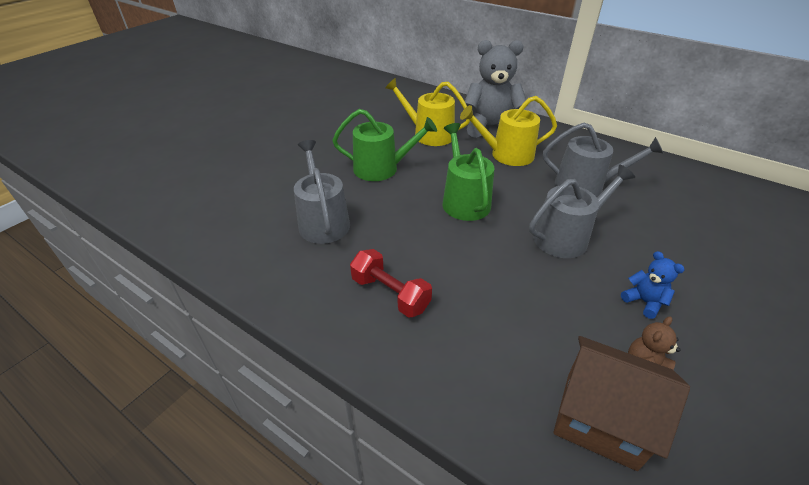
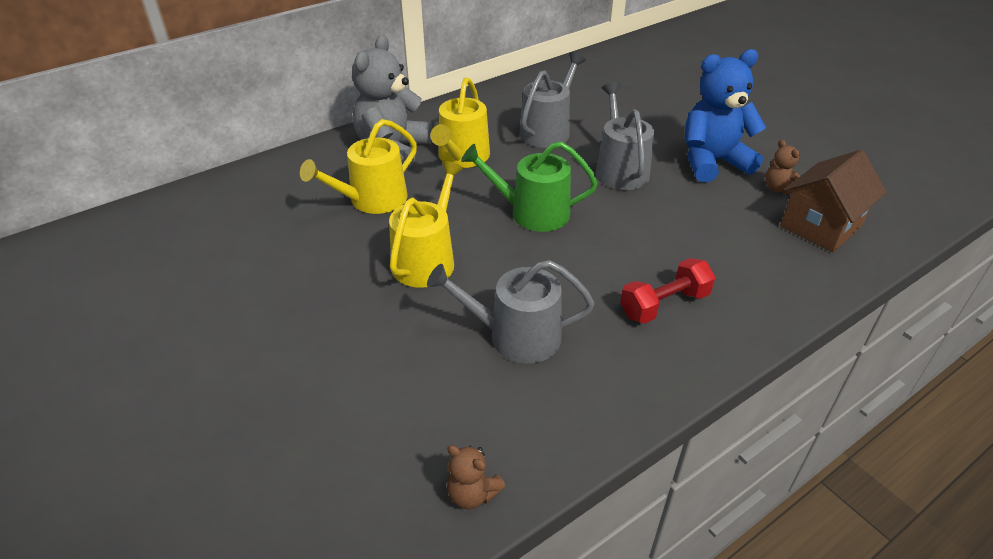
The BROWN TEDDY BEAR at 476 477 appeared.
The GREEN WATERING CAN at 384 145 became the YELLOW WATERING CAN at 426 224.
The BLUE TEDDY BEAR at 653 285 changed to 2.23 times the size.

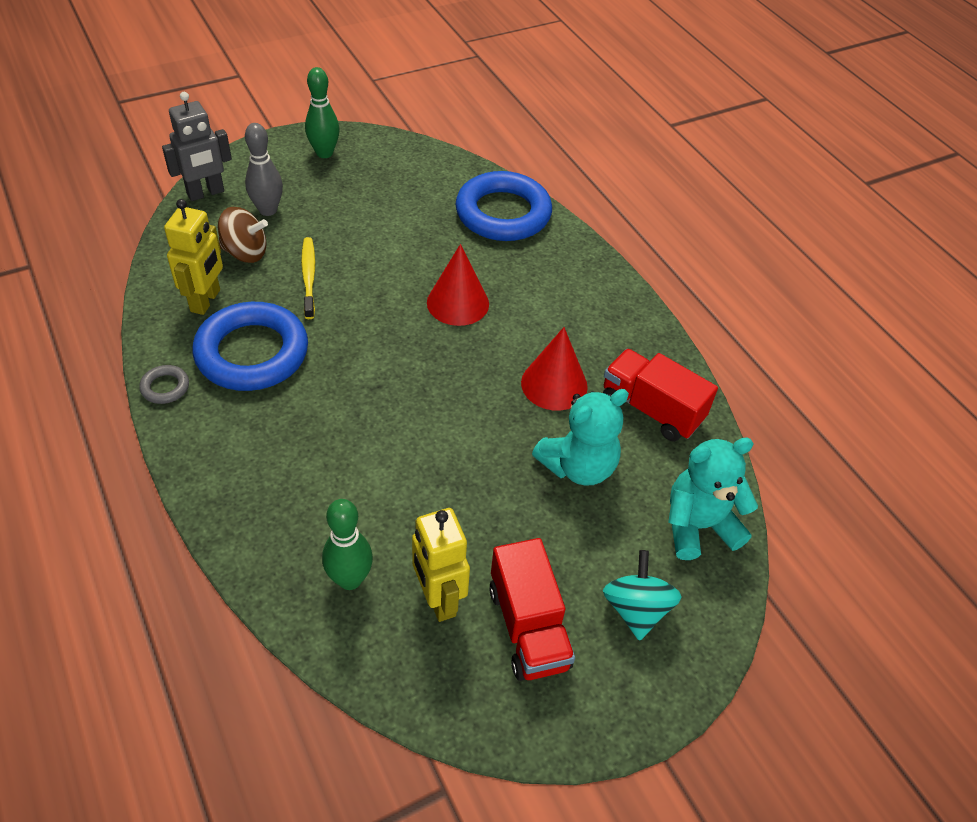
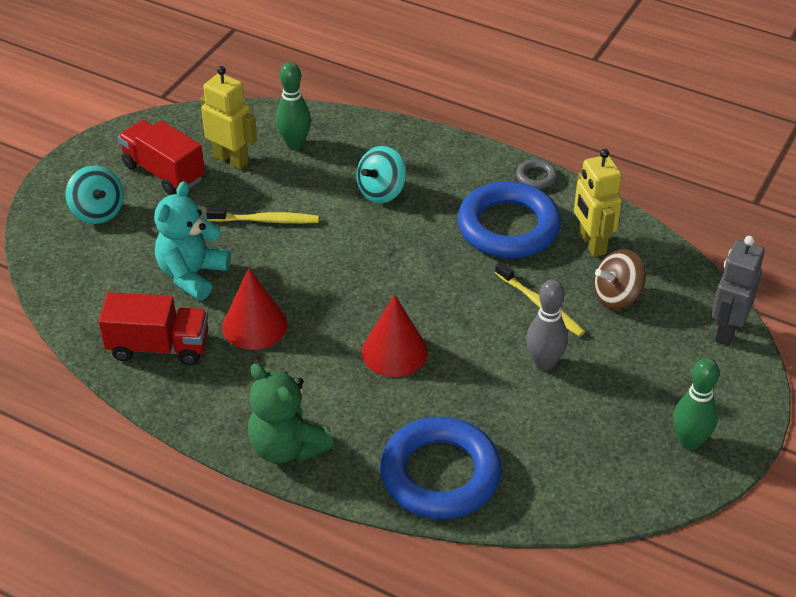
The TURQUOISE TEDDY BEAR at 713 499 disappeared.
The YELLOW TOOTHBRUSH at 262 215 appeared.
The GREEN TEDDY BEAR at 291 413 appeared.
The TURQUOISE SPINNING TOP at 381 174 appeared.
The GREY BOWLING PIN moved from 264 169 to 547 325.

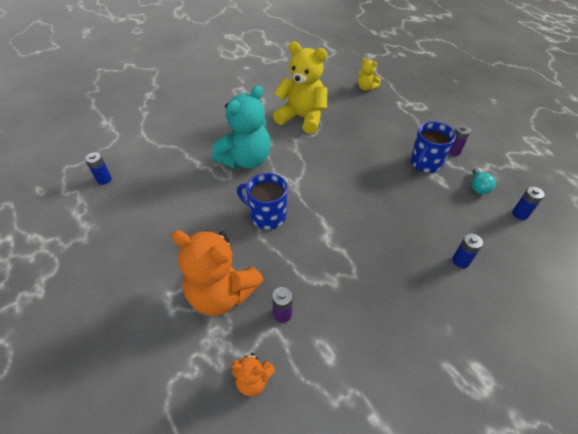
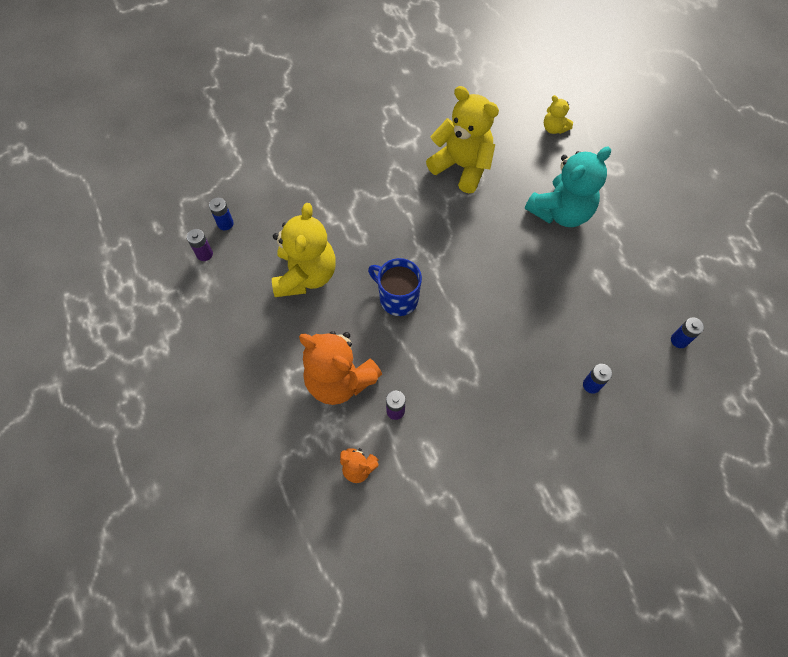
The BLUE MUG at 433 147 disappeared.
The TURQUOISE LIGHT BULB at 484 180 disappeared.
The YELLOW TEDDY BEAR at 304 250 appeared.
The TURQUOISE TEDDY BEAR moved from 241 127 to 568 187.
The PURPLE BATTERY moved from 460 140 to 200 245.

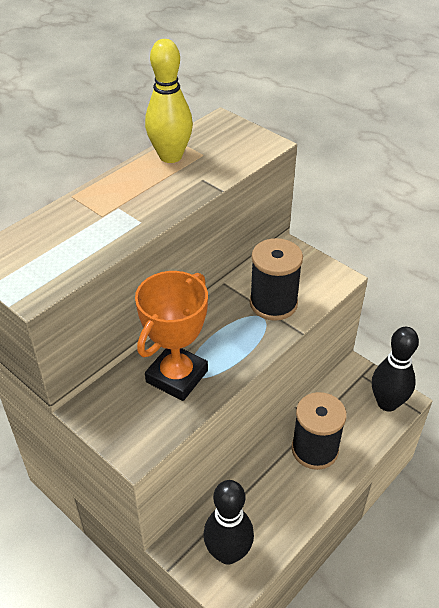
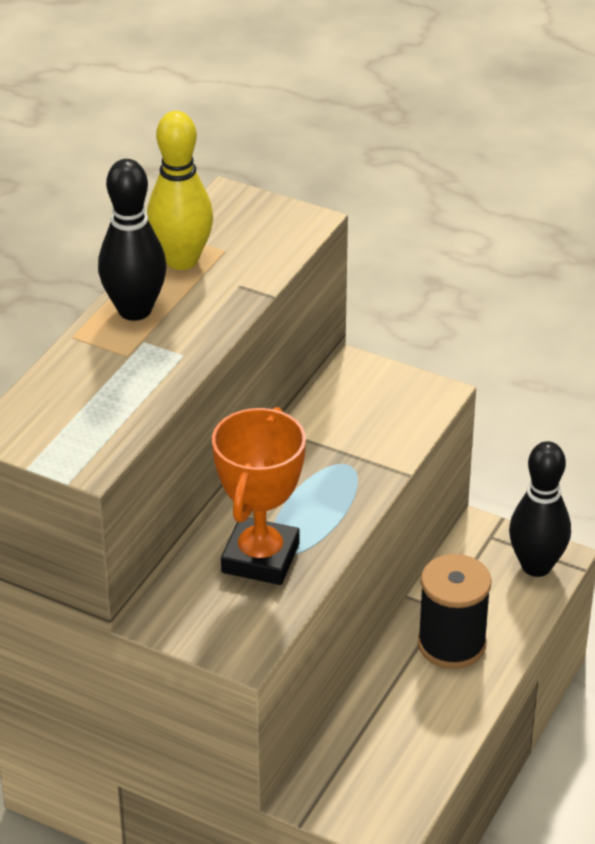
The BLACK SPOOL at 276 279 disappeared.
The BLACK BOWLING PIN moved from 228 522 to 132 240.

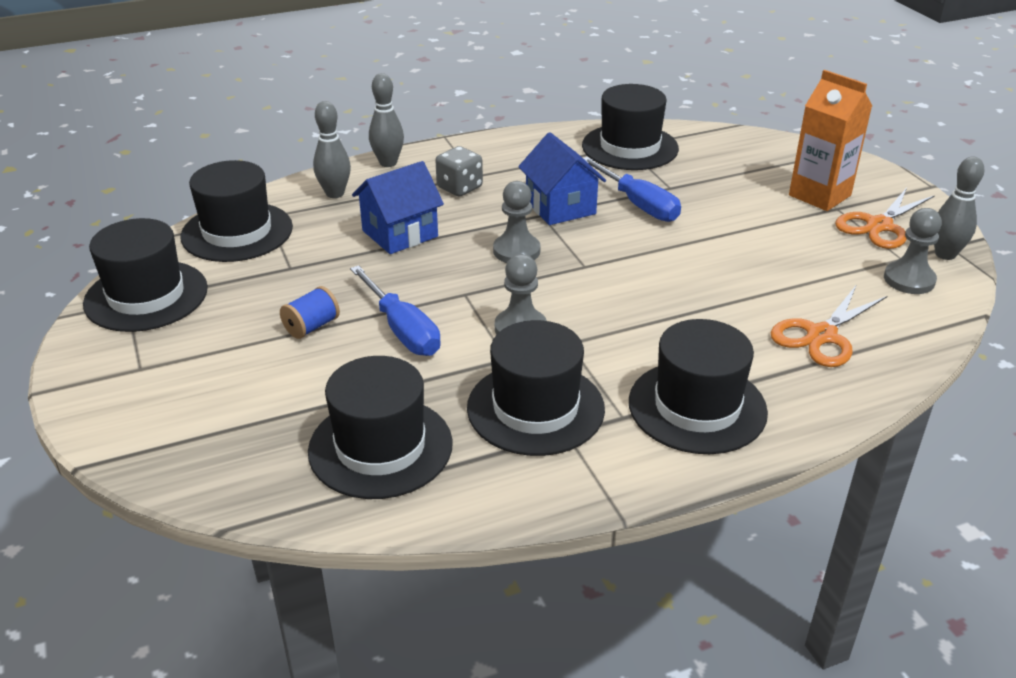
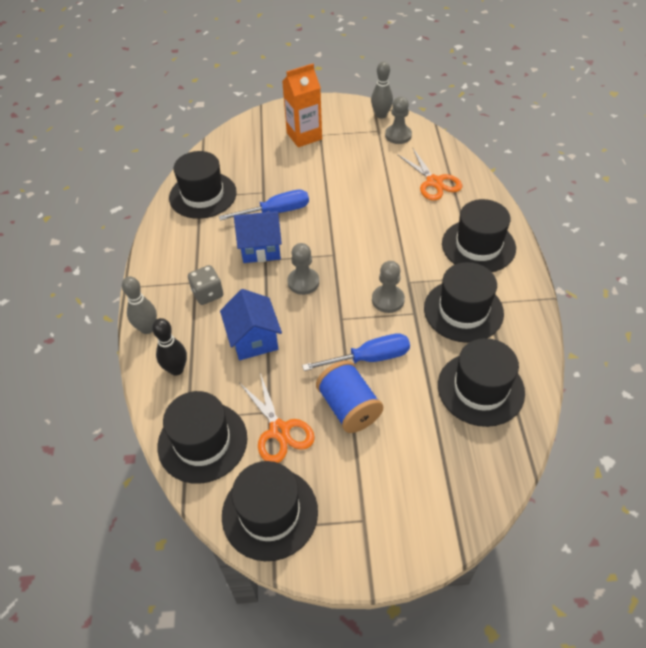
The ORANGE SCISSORS moved from 885 218 to 277 418.
The GREY BOWLING PIN at 332 149 became the BLACK BOWLING PIN at 169 347.
The BLUE SPOOL at 310 312 changed to 1.73 times the size.

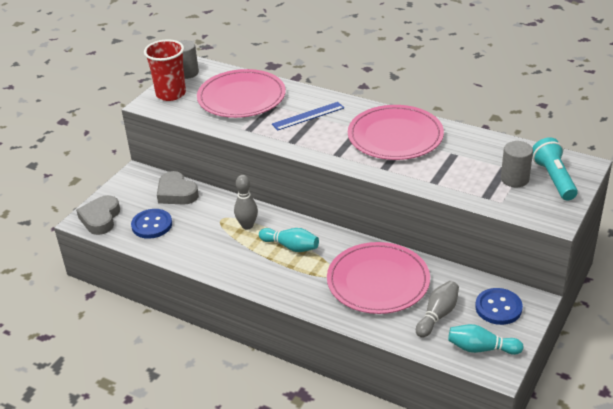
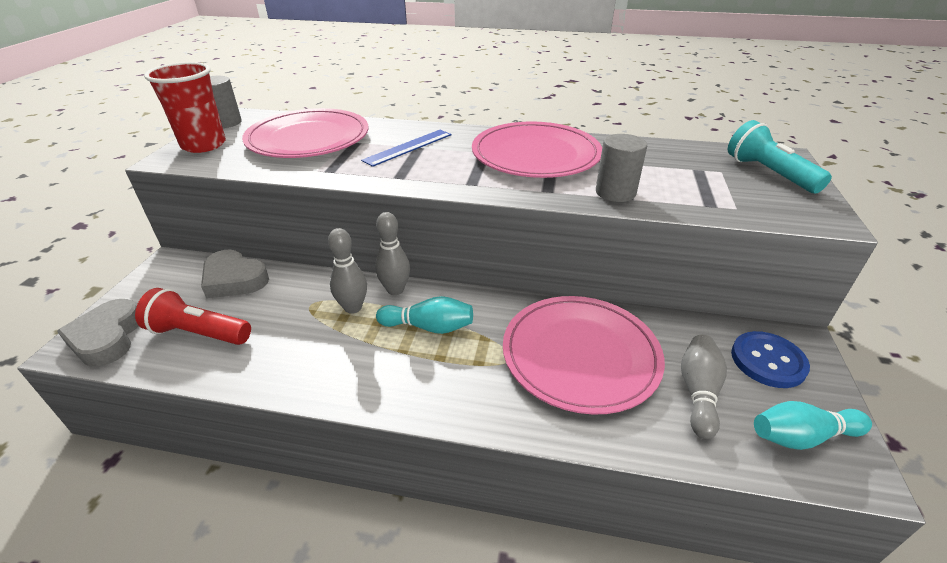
The GREY BOWLING PIN at 392 253 appeared.
The GREY CYLINDER moved from 517 164 to 621 168.
The BLUE BUTTON at 151 224 was replaced by the RED FLASHLIGHT at 193 316.

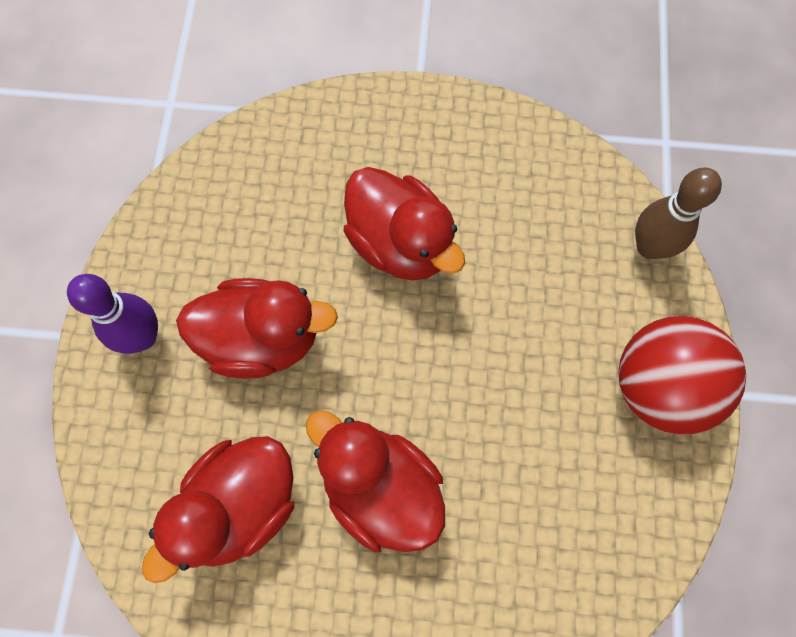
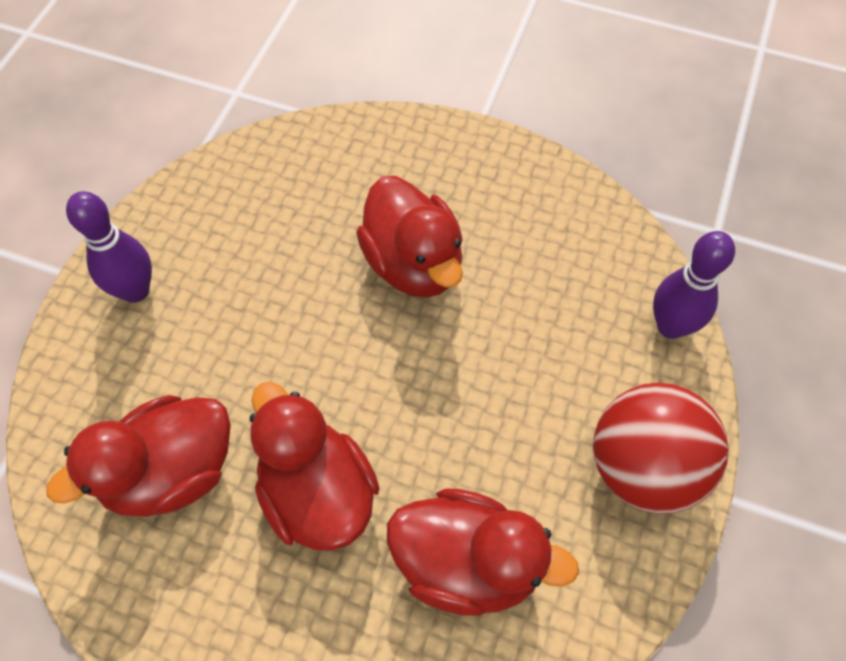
The RED DUCK moved from 257 328 to 483 552.
The BROWN BOWLING PIN at 678 213 became the PURPLE BOWLING PIN at 694 285.

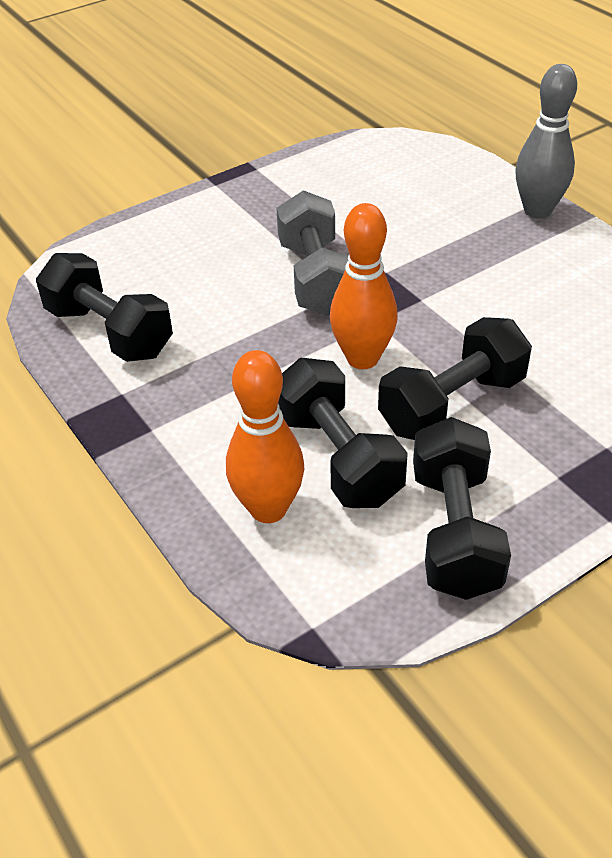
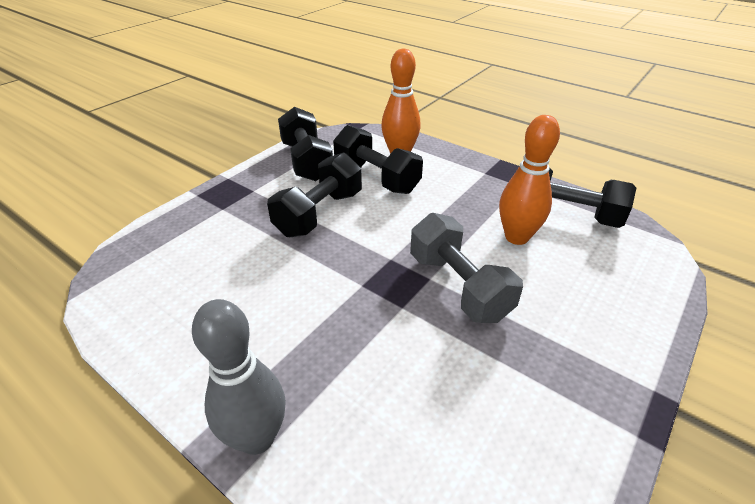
The ORANGE BOWLING PIN moved from 364 286 to 529 180.

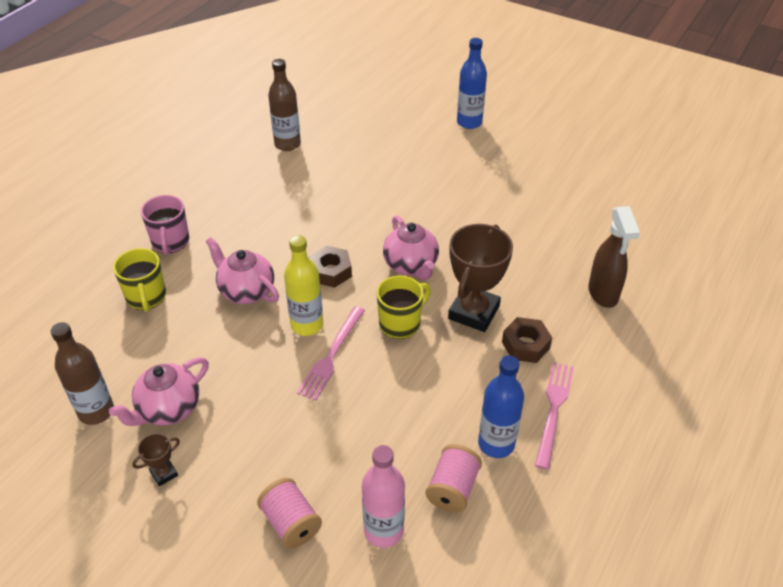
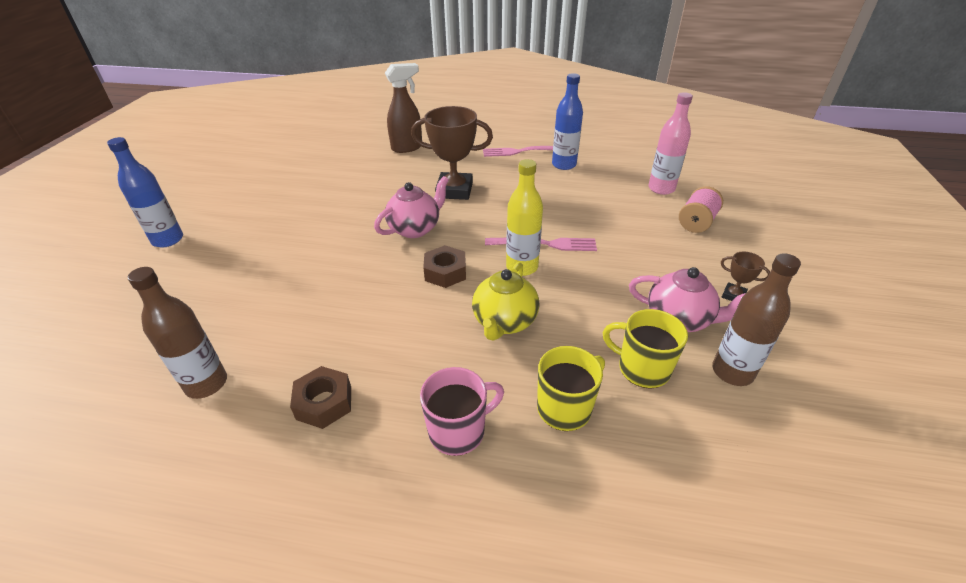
The PINK SPOOL at 454 478 disappeared.
The YELLOW MUG moved from 404 307 to 645 349.
The BROWN NUT moved from 527 340 to 320 397.
The PINK TEAPOT at 242 270 became the YELLOW TEAPOT at 505 301.

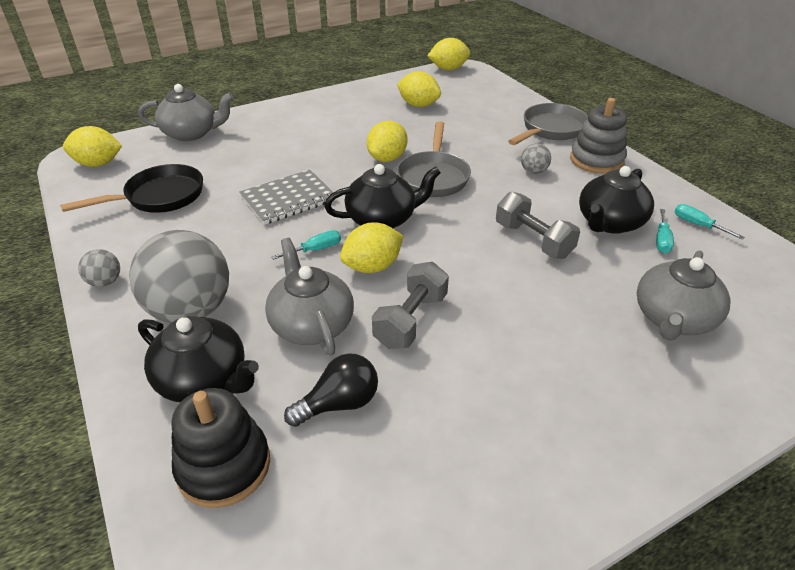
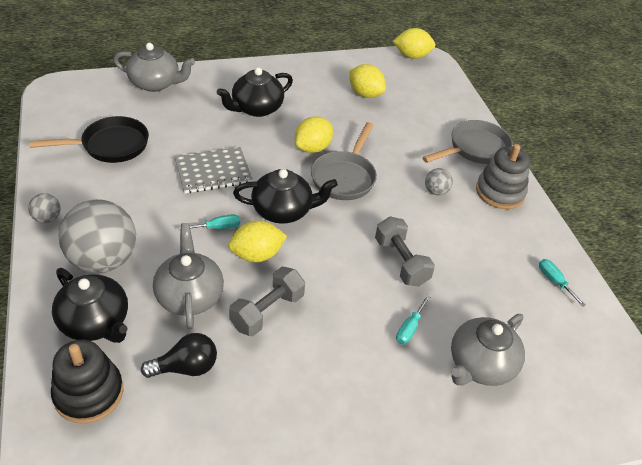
The YELLOW LEMON at 92 146 disappeared.
The BLACK TEAPOT moved from 616 200 to 255 92.
The TURQUOISE SCREWDRIVER moved from 665 231 to 413 319.

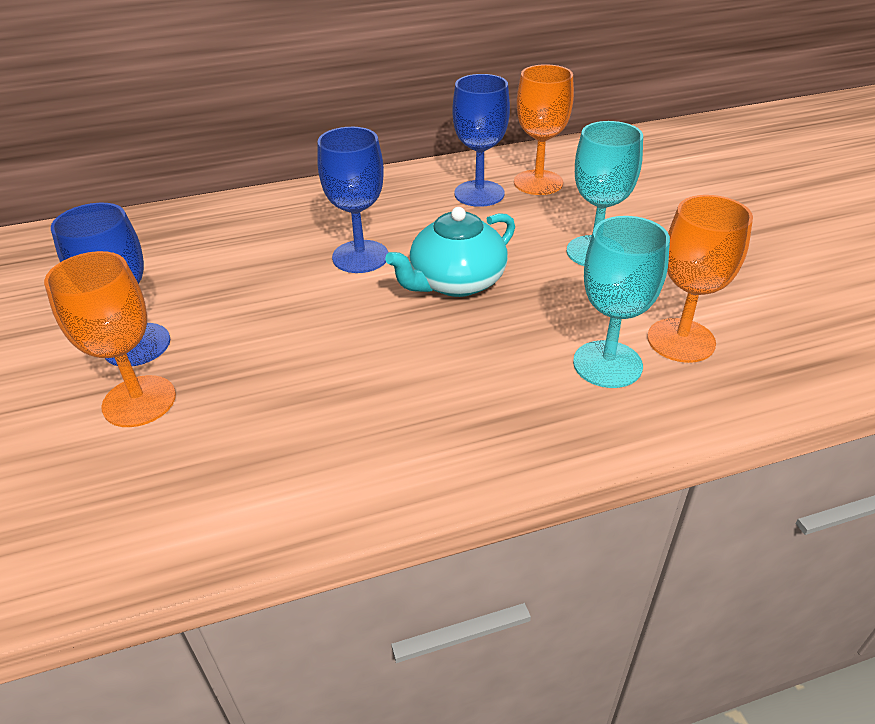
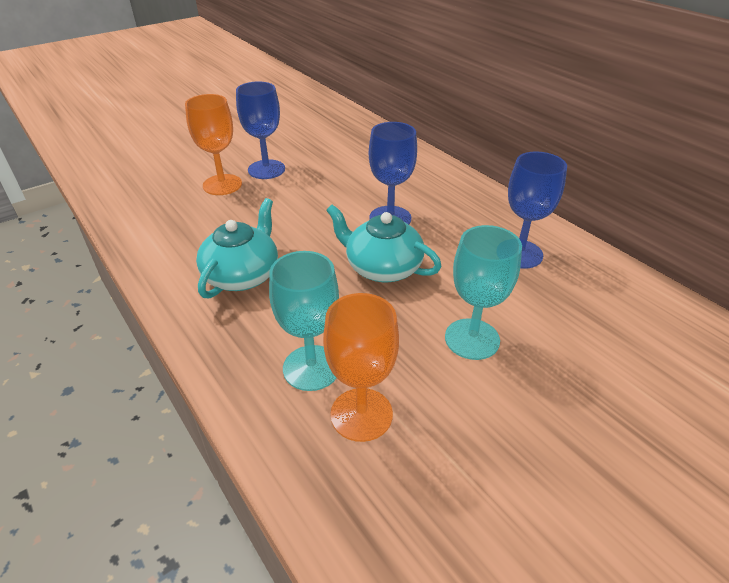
The ORANGE GOBLET at 544 129 disappeared.
The TURQUOISE TEAPOT at 237 248 appeared.

